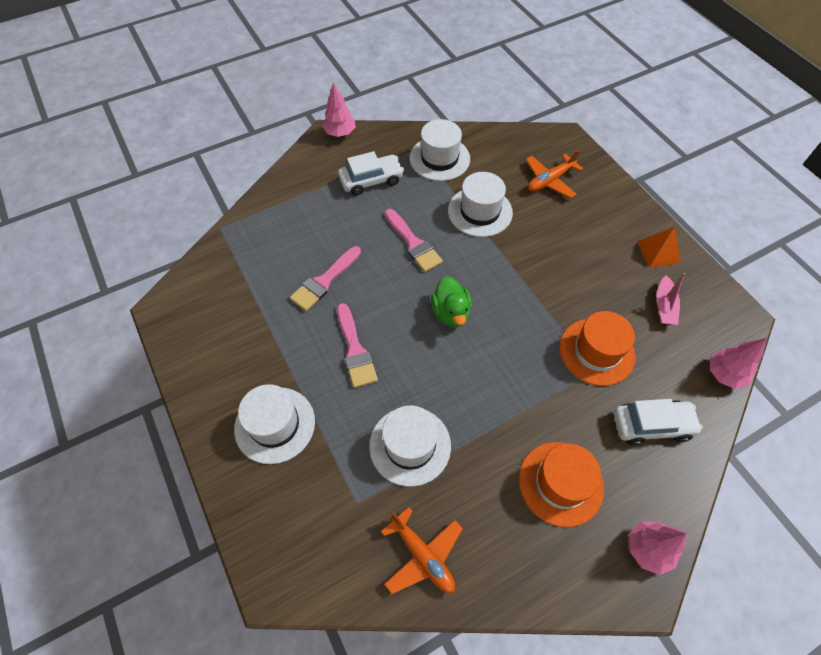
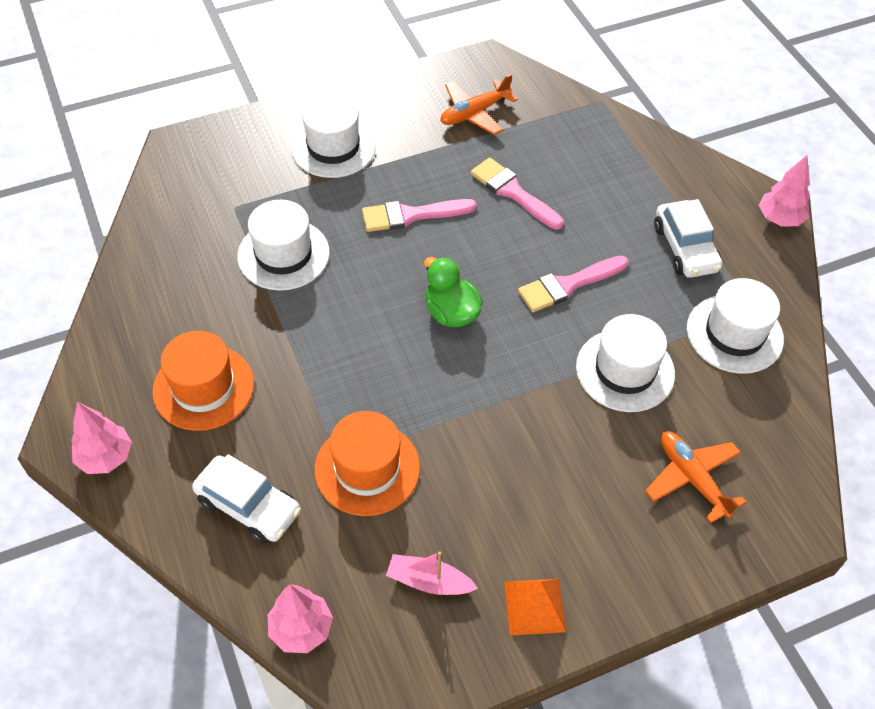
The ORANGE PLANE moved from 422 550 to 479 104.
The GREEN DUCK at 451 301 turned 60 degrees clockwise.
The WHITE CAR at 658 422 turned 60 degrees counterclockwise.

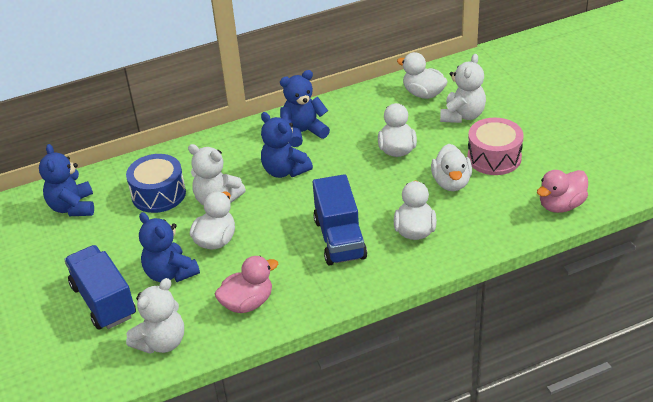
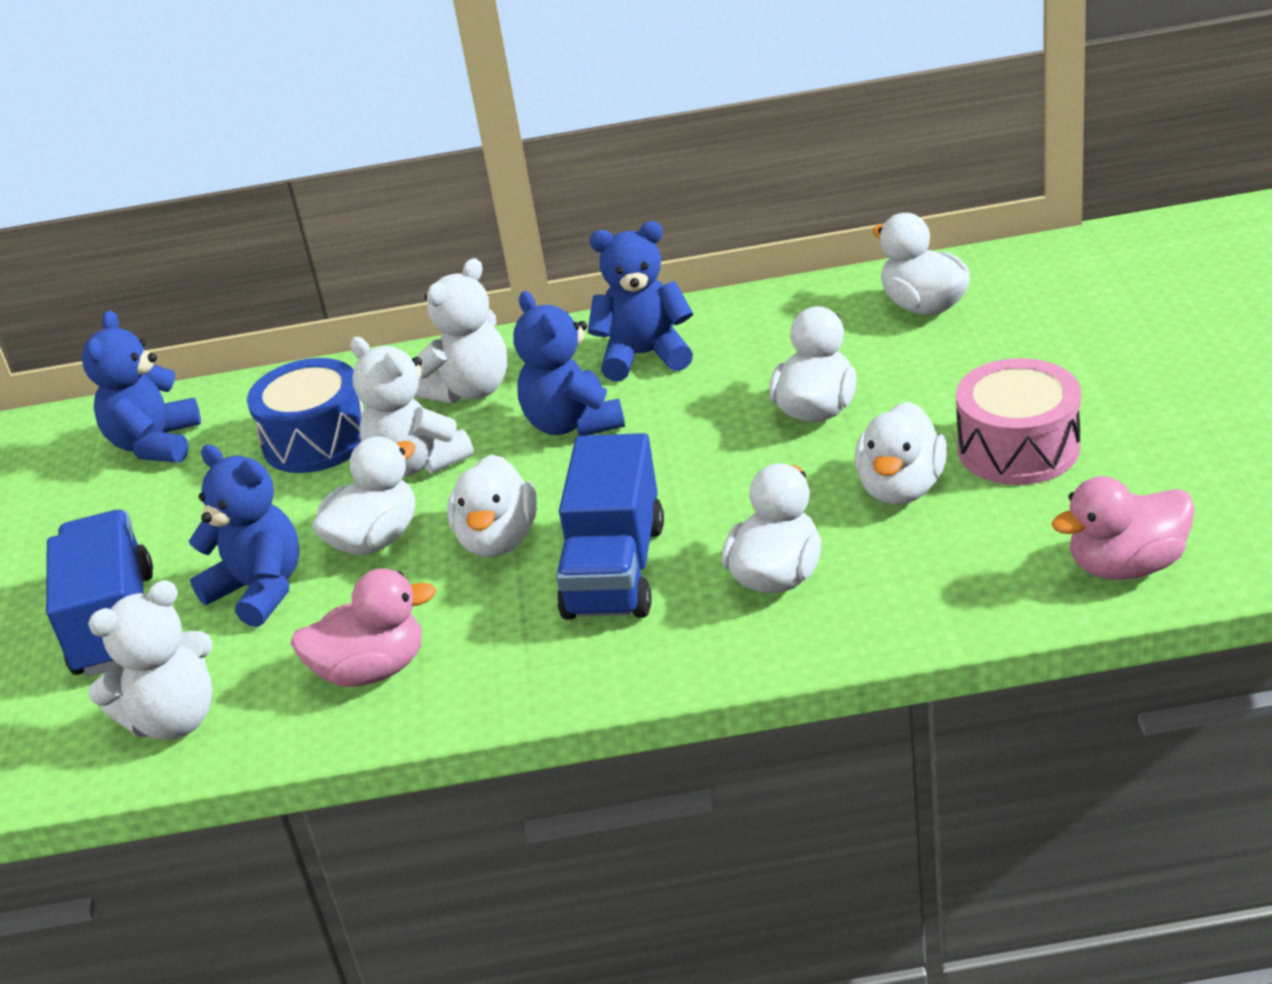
The WHITE DUCK at 492 505 appeared.
The WHITE TEDDY BEAR moved from 463 88 to 460 331.
The BLUE TEDDY BEAR at 169 247 turned 150 degrees clockwise.

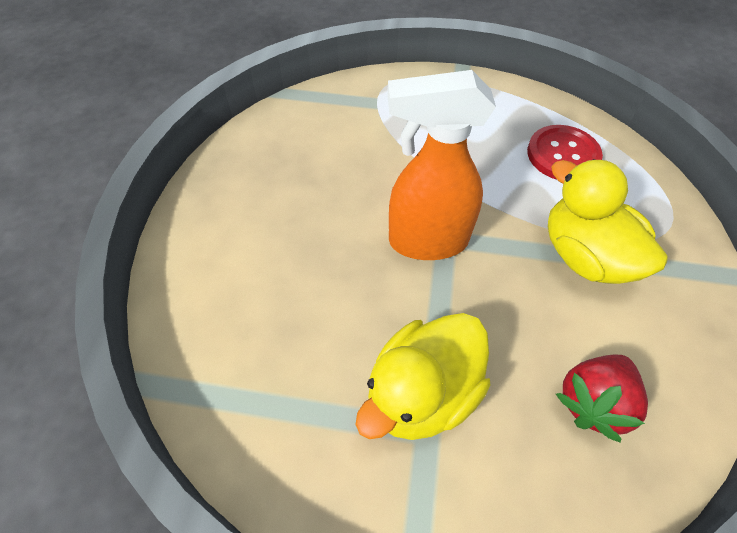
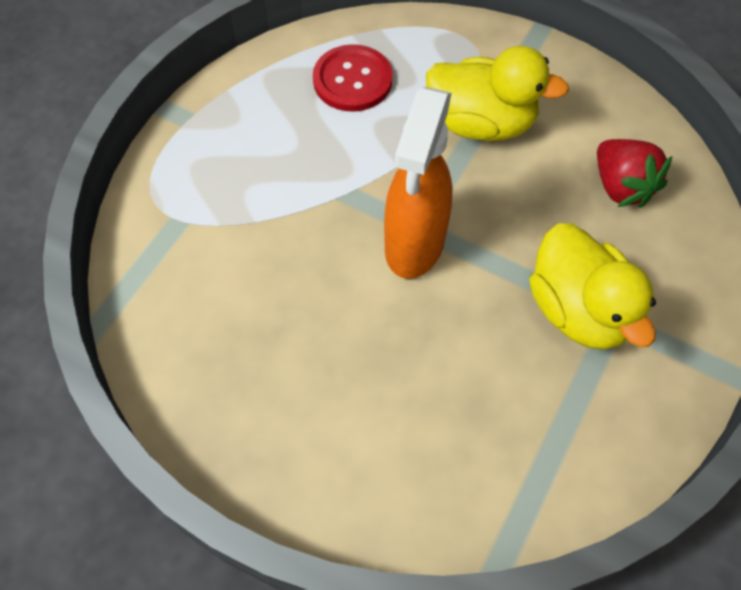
The YELLOW DUCK at 608 221 turned 150 degrees counterclockwise.

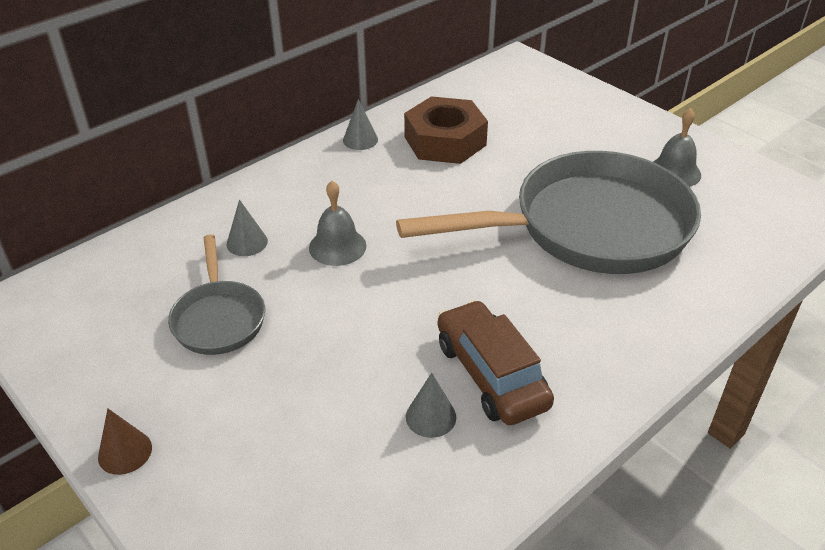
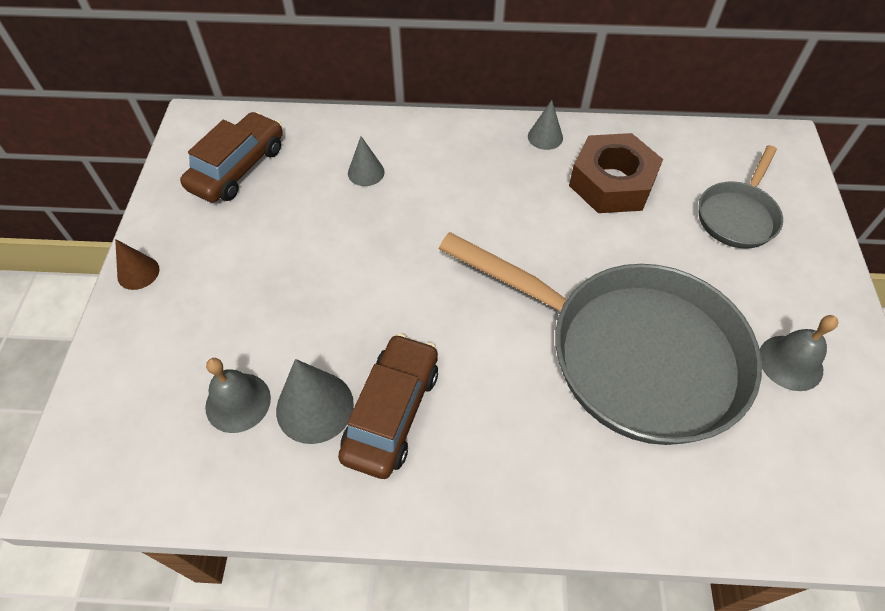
The BROWN CAR at 231 157 appeared.
The GREY PAN moved from 216 294 to 741 197.
The GREY BELL moved from 337 223 to 238 395.
The GREY CONE at 431 405 changed to 1.66 times the size.

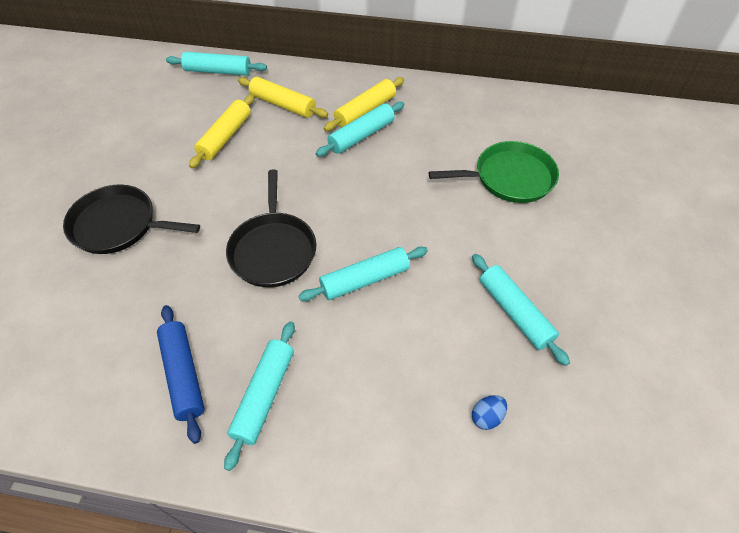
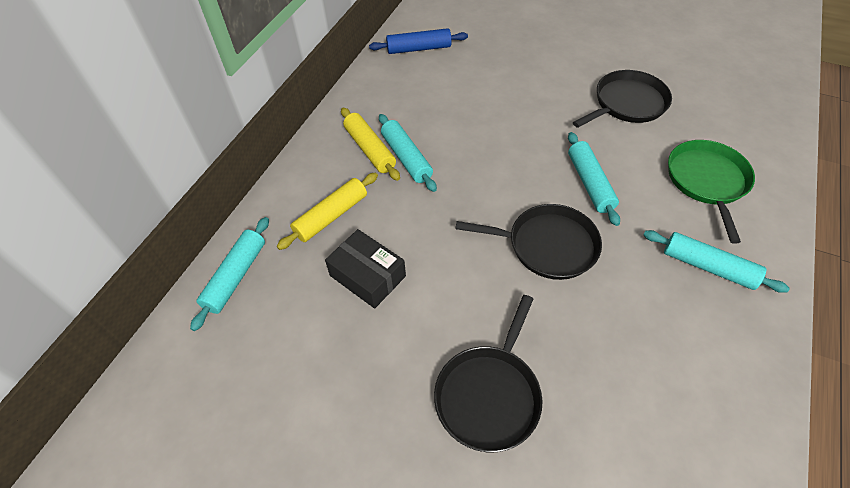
The BLUE EGG at 489 412 disappeared.
The BLUE ROLLING PIN moved from 181 374 to 418 41.
The GREEN PAN moved from 494 172 to 711 192.
The YELLOW ROLLING PIN at 221 131 was replaced by the BLACK BOX at 365 269.
The TURQUOISE ROLLING PIN at 521 310 was replaced by the BLACK PAN at 622 99.

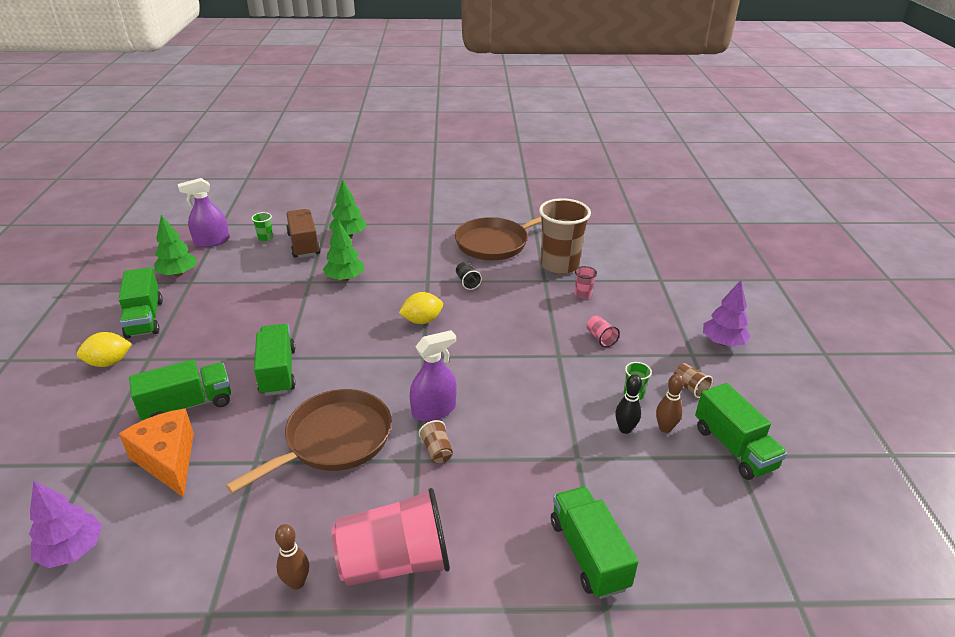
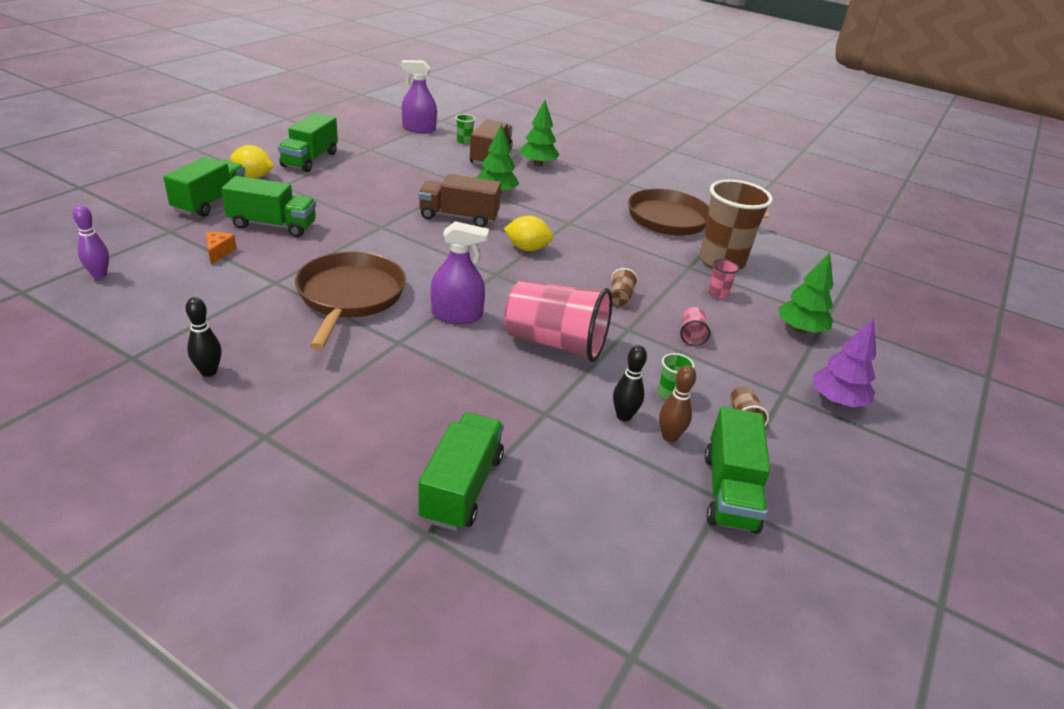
The BLACK CUP at 469 276 disappeared.
The BROWN TRUCK at 459 200 appeared.
The GREEN TREE moved from 175 246 to 805 293.
The GREEN TRUCK moved from 275 360 to 204 187.
The PINK CUP moved from 391 537 to 558 321.
The BROWN CUP moved from 436 441 to 624 287.
The PURPLE TREE at 65 524 was replaced by the PURPLE BOWLING PIN at 91 241.
The BROWN BOWLING PIN at 292 557 became the BLACK BOWLING PIN at 204 337.
The BROWN PAN at 309 441 turned 75 degrees counterclockwise.
The ORANGE CHEESE at 156 453 changed to 0.47 times the size.

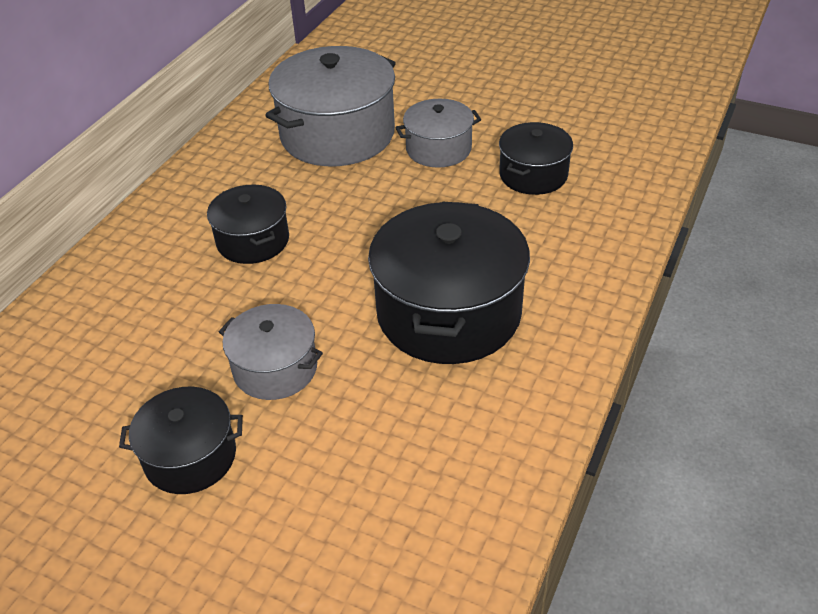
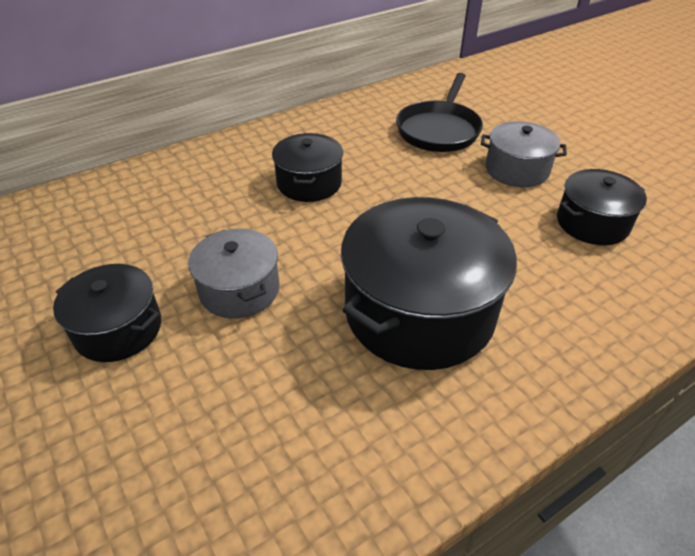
The GREY POT at 330 106 was replaced by the BLACK PAN at 439 112.

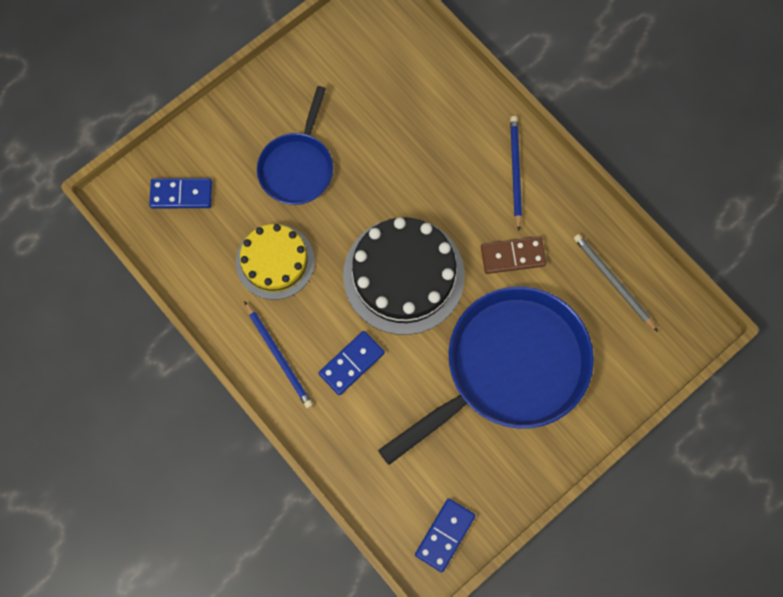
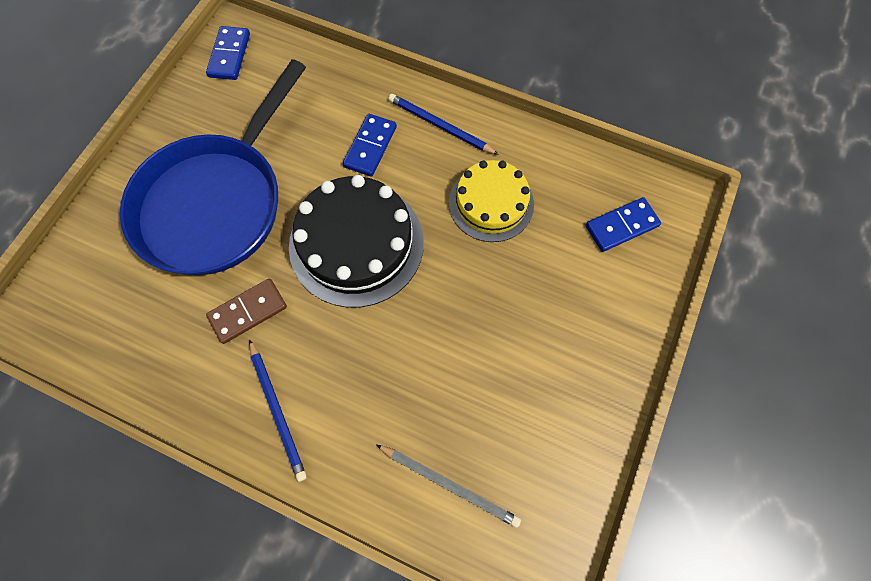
The BLUE PAN at 295 145 disappeared.
The GREY PENCIL moved from 616 283 to 448 486.

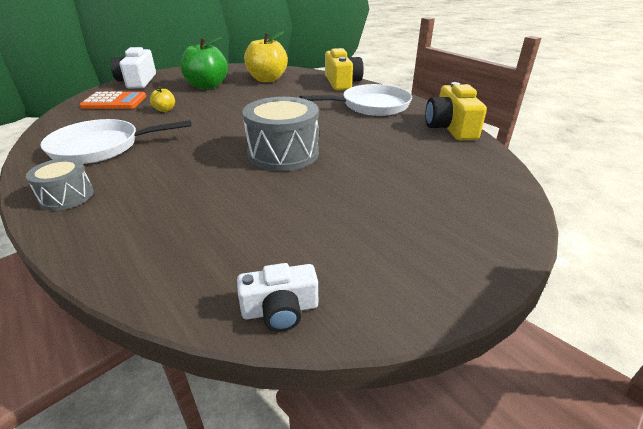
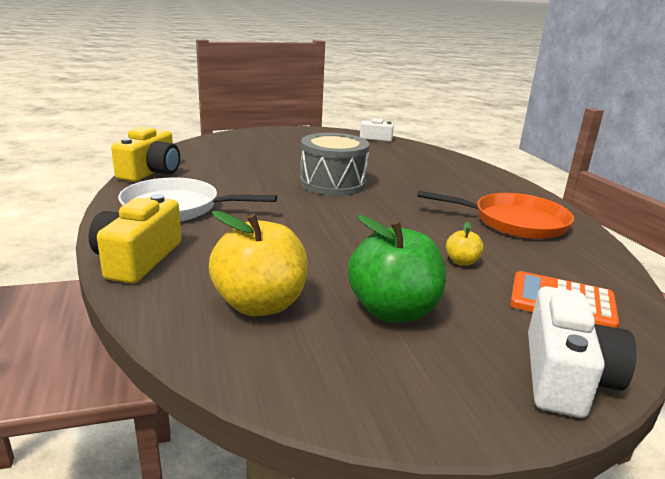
The GREY DRUM at 60 184 disappeared.
The WHITE PAN at 116 141 became the ORANGE PAN at 495 214.

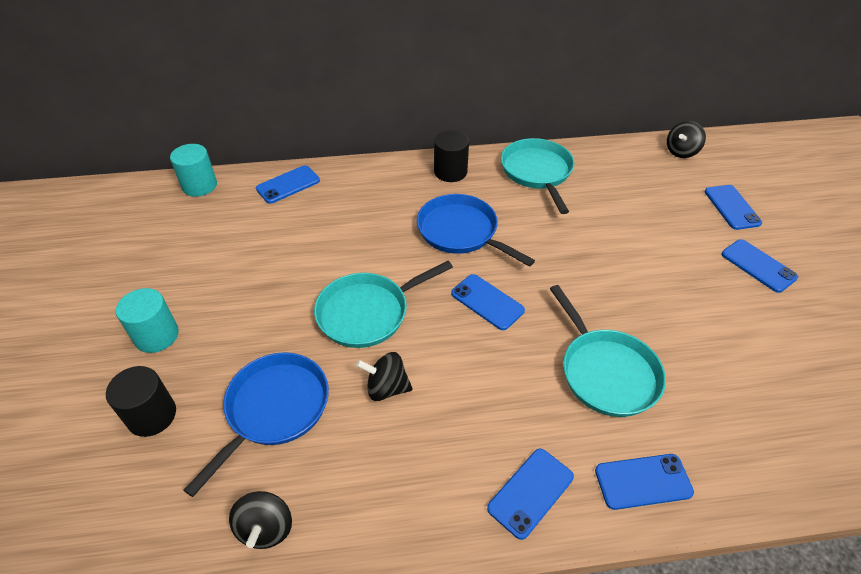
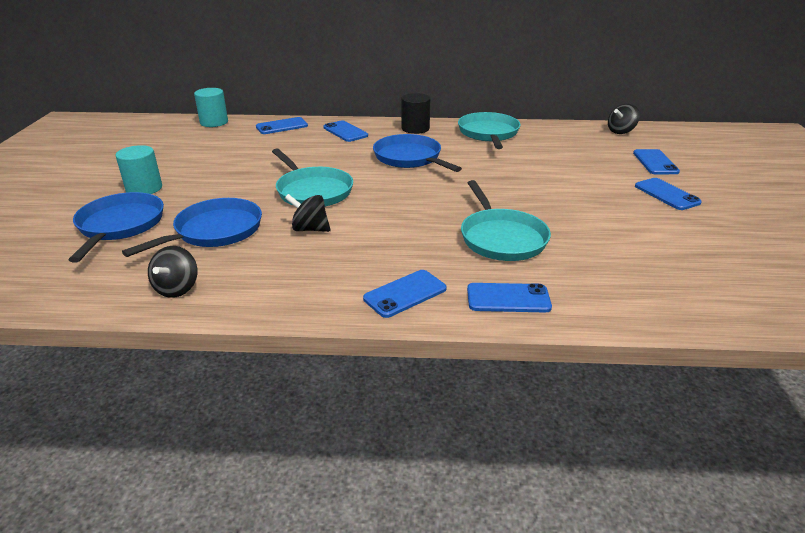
The BLUE PHONE moved from 488 302 to 345 131.
The BLACK CYLINDER at 141 401 was replaced by the BLUE PAN at 116 227.
The TURQUOISE PAN at 383 304 turned 105 degrees counterclockwise.

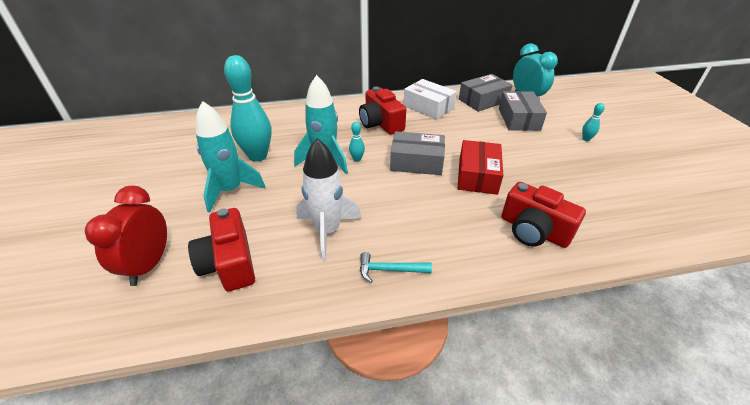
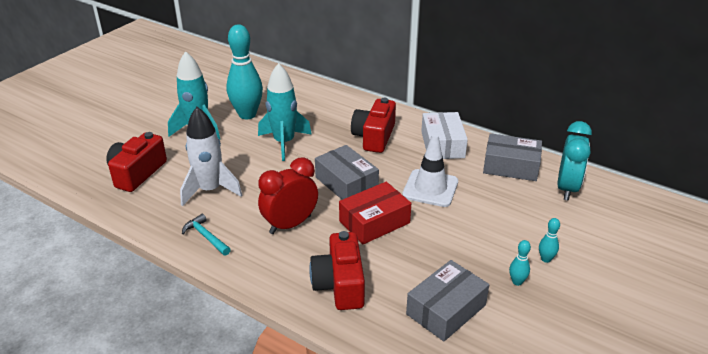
The WHITE TRAFFIC CONE at 430 170 appeared.
The RED CLOCK moved from 126 236 to 288 195.
The TURQUOISE BOWLING PIN moved from 357 142 to 520 263.
The GREY BOX moved from 523 111 to 447 300.

